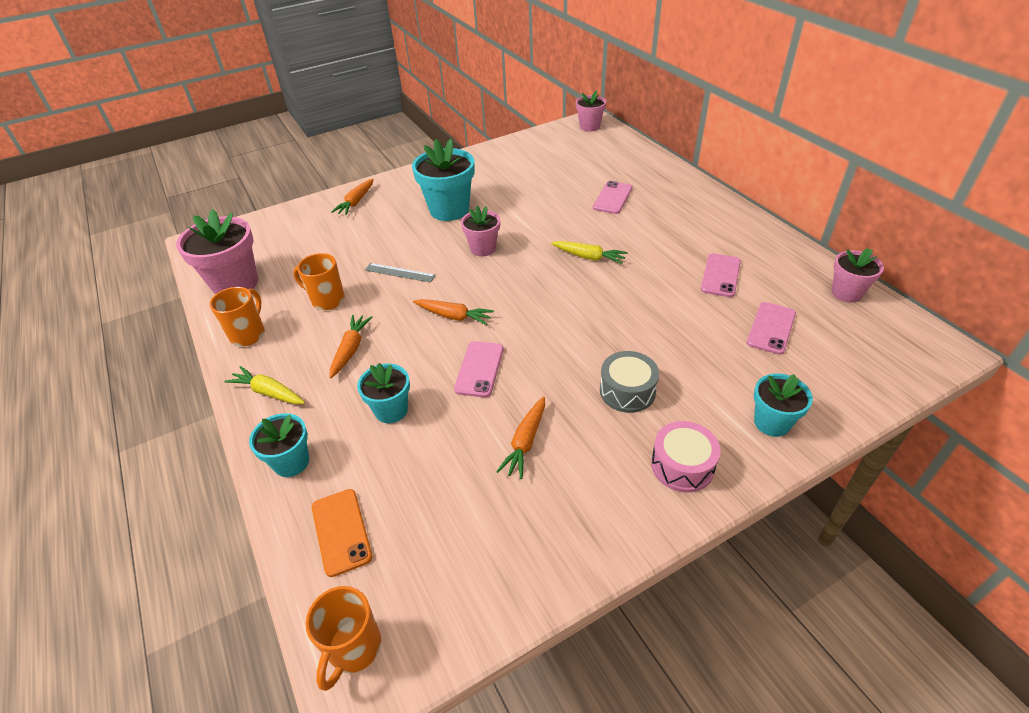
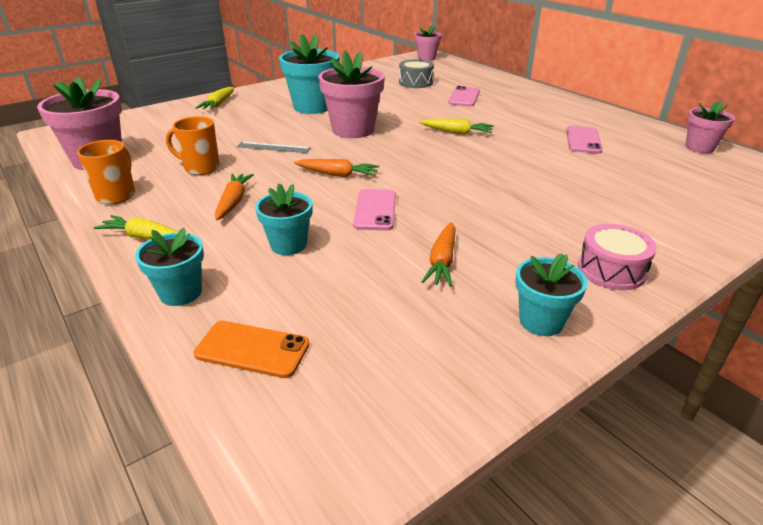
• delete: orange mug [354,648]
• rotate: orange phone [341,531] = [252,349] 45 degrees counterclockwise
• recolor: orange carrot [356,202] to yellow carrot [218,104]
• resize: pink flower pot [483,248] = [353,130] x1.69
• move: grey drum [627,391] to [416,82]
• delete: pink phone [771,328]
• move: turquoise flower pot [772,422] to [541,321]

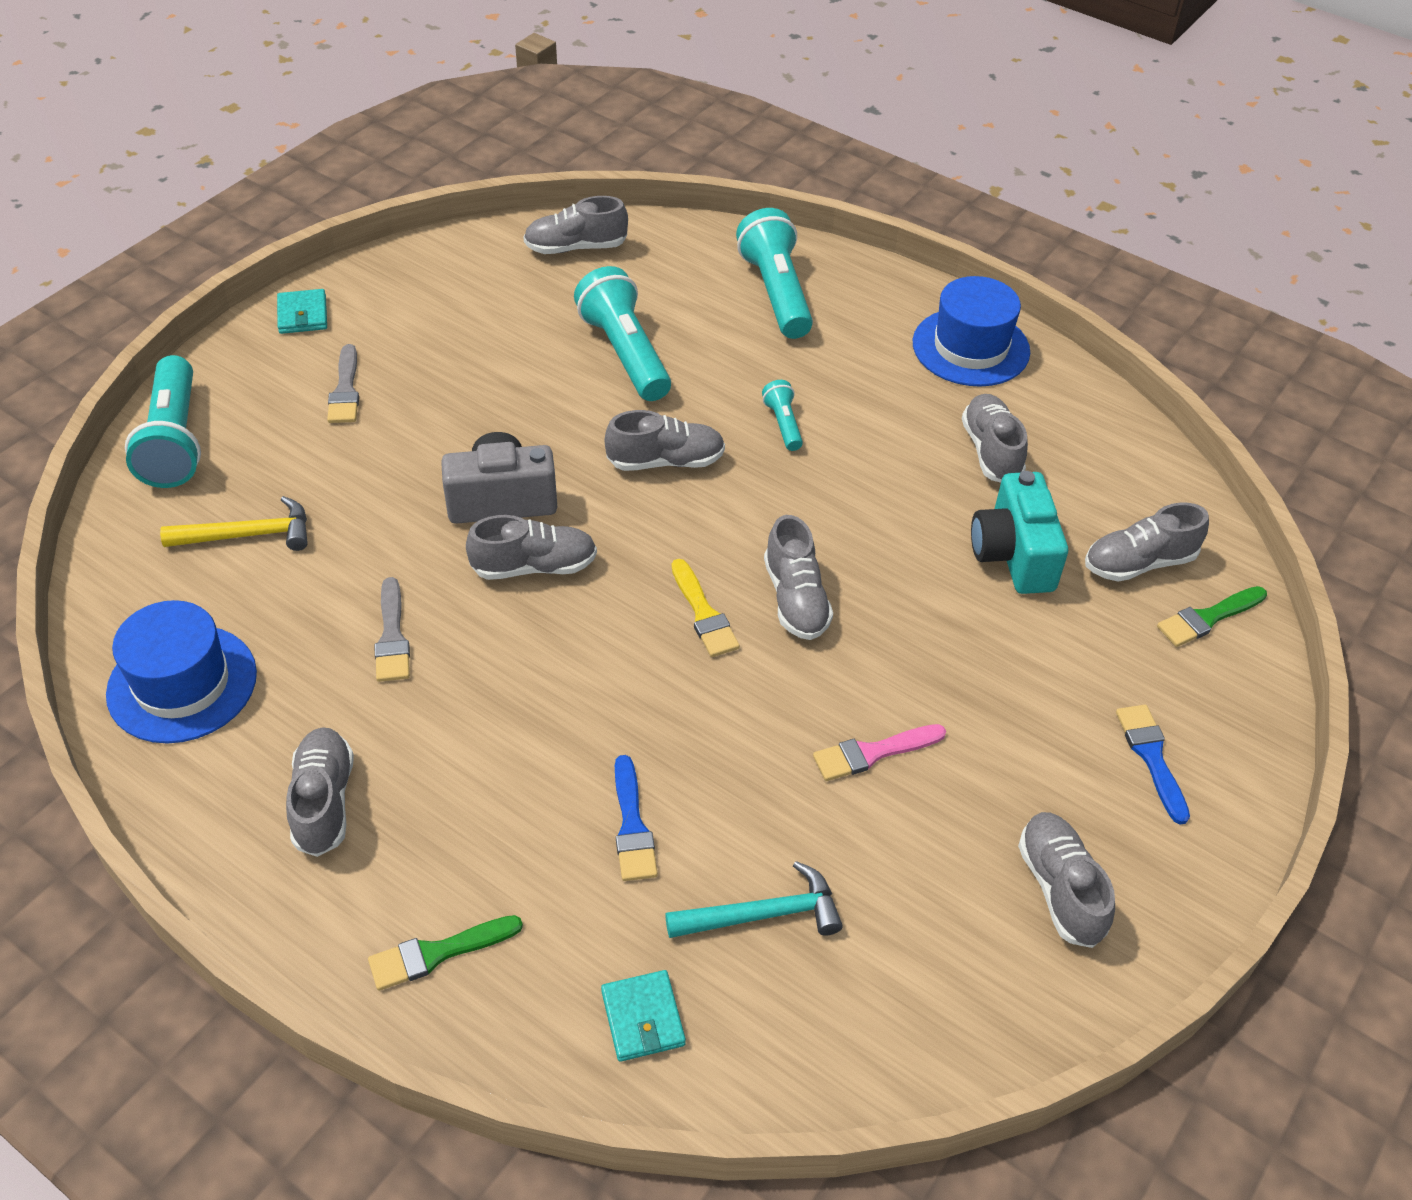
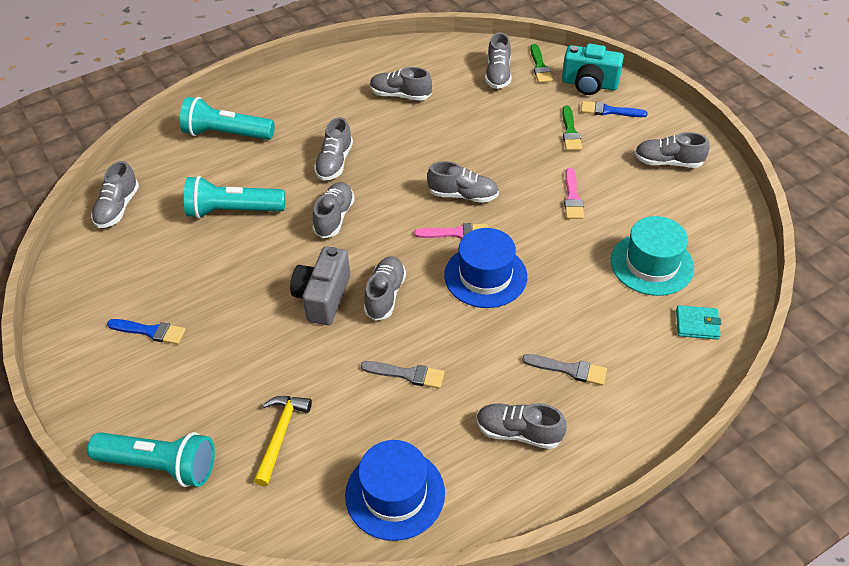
• delete: turquoise wallet [302,315]
• move: grey brush [345,390] to [569,369]
• move: green brush [437,953] to [570,132]
• move: blue brush [632,826] to [150,331]
• replace: turquoise hammer [763,914] to turquoise hat [652,264]
• recolor: yellow brush [704,614] to pink brush [456,233]
• replace: turquoise flashlight [783,424] to grey shoe [334,162]
• move: blue hat [970,347] to [485,276]
• move: turquoise camera [1013,555] to [589,84]

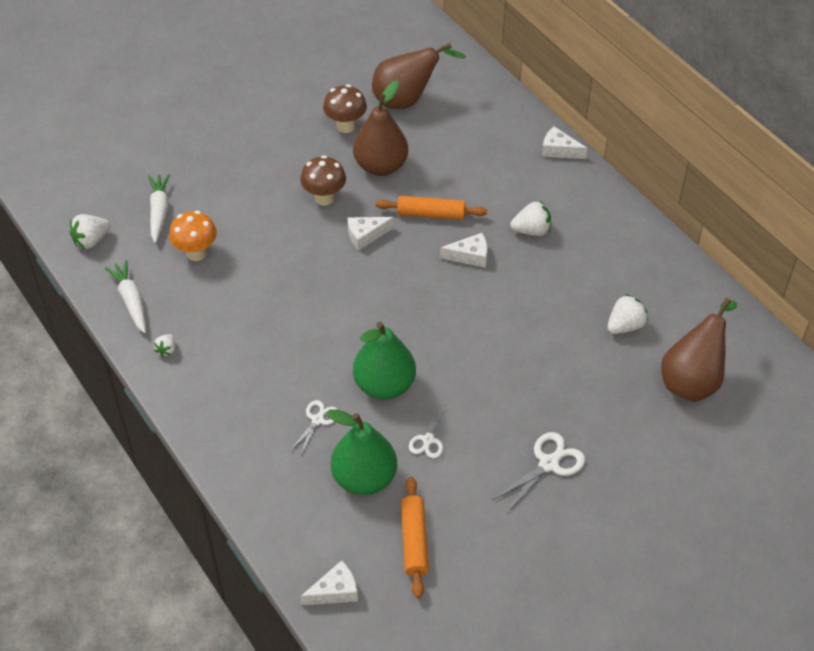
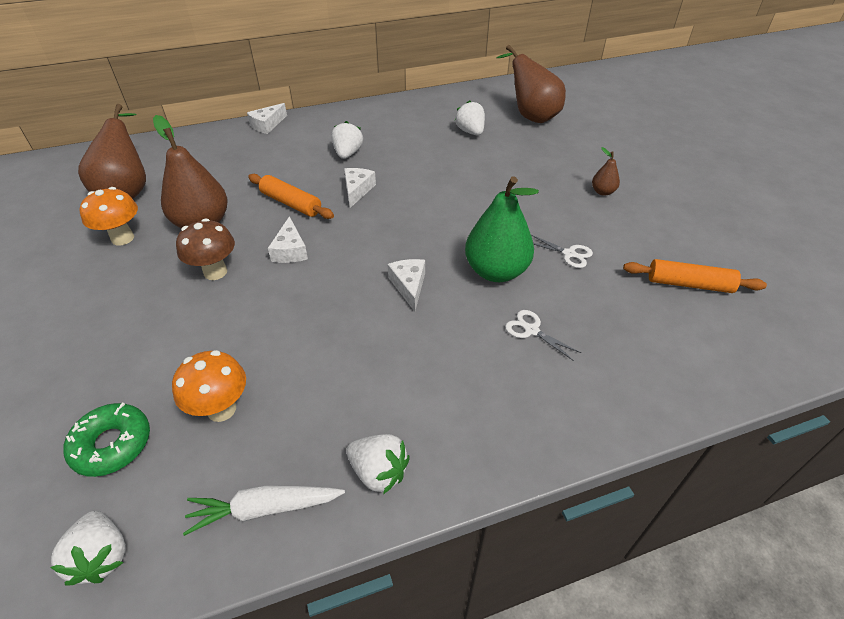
• replace: white carrot [159,212] to green donut [112,444]
• resize: white strawberry [167,350] = [379,472] x1.70
• move: white cheese [335,591] to [409,286]
• recolor: brown mushroom [345,126] to orange mushroom [123,238]
• delete: green pear [364,478]
• rotate: orange rolling pin [431,214] = [291,203] 75 degrees counterclockwise
• replace: white scissors [548,464] to brown pear [602,192]

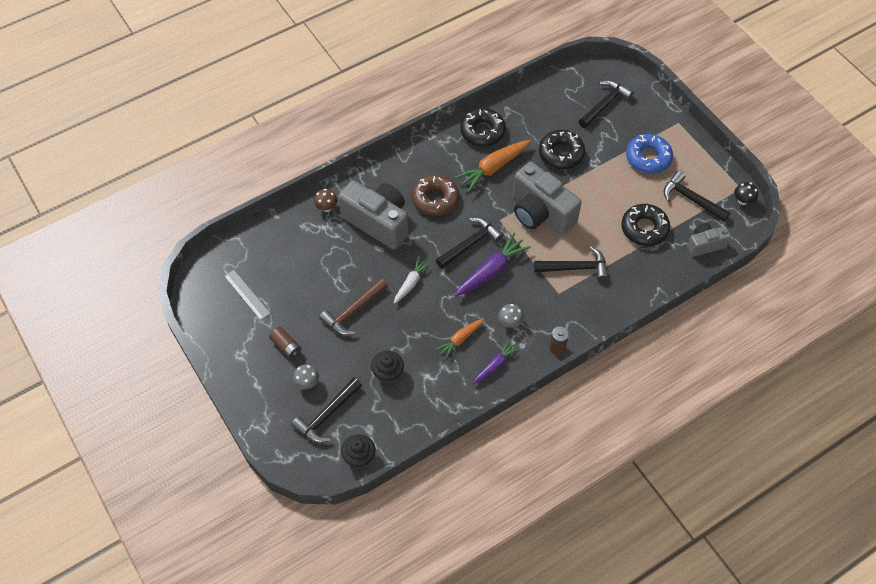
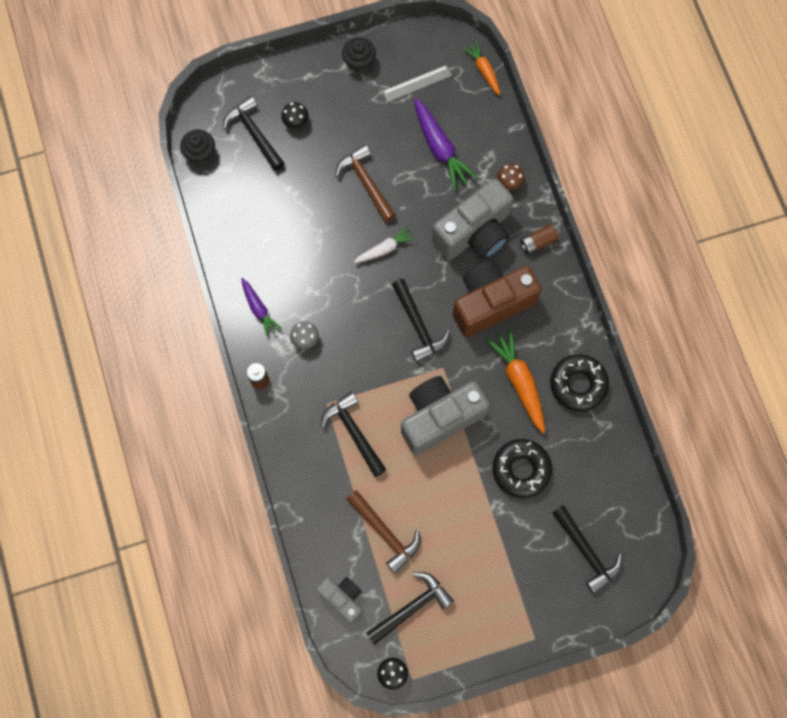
• move: brown battery [286,346] to [537,242]
• recolor: grey mushroom [307,383] to black mushroom [296,122]
• move: black cupcake [388,373] to [359,62]
• rotate: white carrot [411,283] = [384,249] 75 degrees counterclockwise
• replace: brown donut [435,199] to brown camera [491,303]
• move: orange carrot [460,339] to [484,71]
• move: purple carrot [491,271] to [440,147]
• rotate: black hammer [575,268] = [354,433] 135 degrees clockwise
• replace: black donut [644,228] to brown hammer [385,533]
• delete: blue donut [648,158]
• rotate: grey camera [705,245] = [342,598] 45 degrees counterclockwise

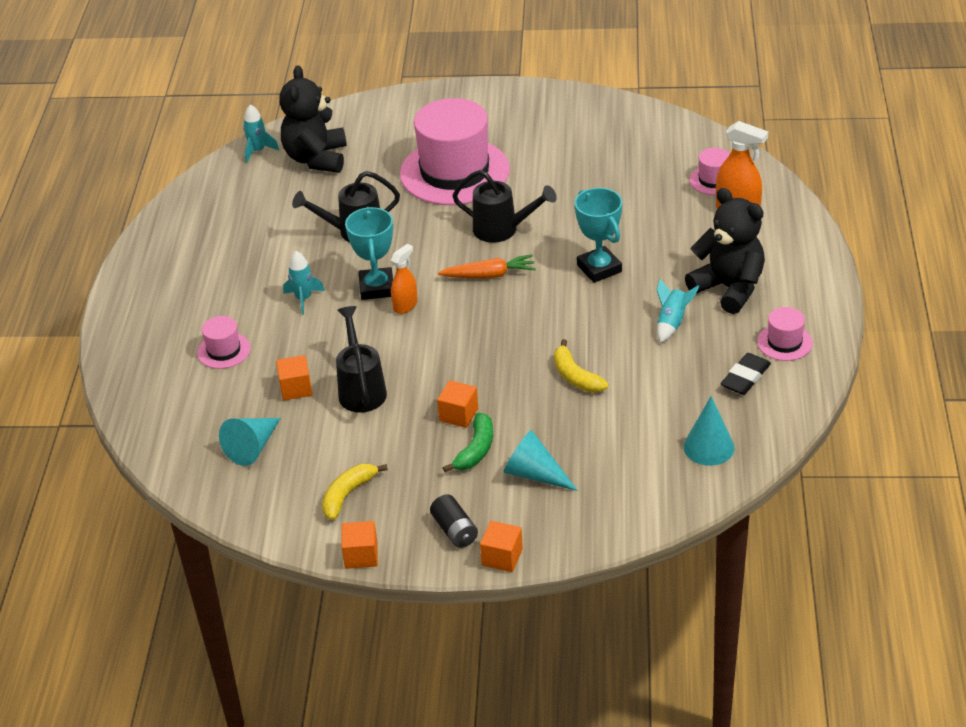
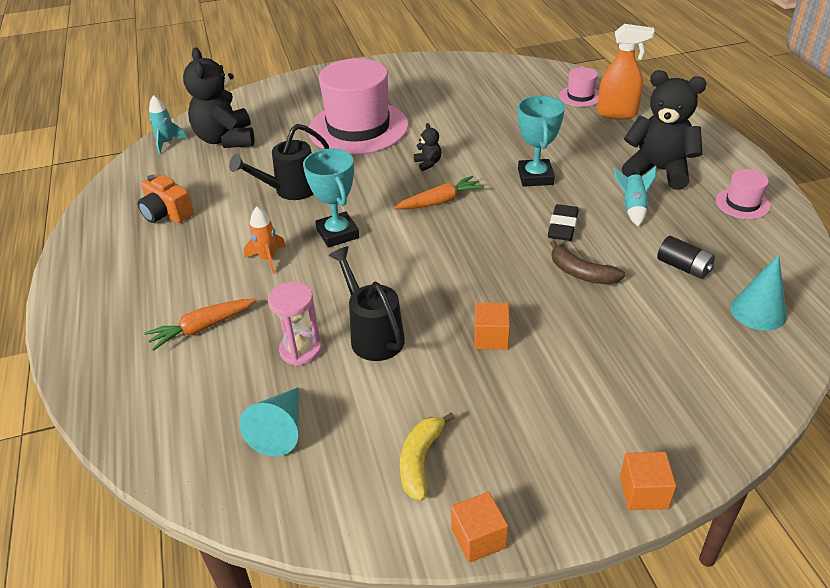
• replace: pink hat [224,350] to orange carrot [202,328]
• replace: orange cube [296,388] to pink hourglass [301,350]
• recolor: turquoise rocket [303,299] to orange rocket [268,259]
• delete: orange spray bottle [405,305]
• move: black battery [455,530] to [683,267]
• delete: green banana [476,450]
• replace: black watering can [502,230] to black teddy bear [428,163]
• delete: turquoise cone [534,474]
• recolor: yellow banana [575,376] to brown banana [581,273]
• rotate: turquoise trophy [599,268] = [535,177] 45 degrees clockwise
• move: black eraser [745,377] to [562,226]
• insert: orange camera [167,213]

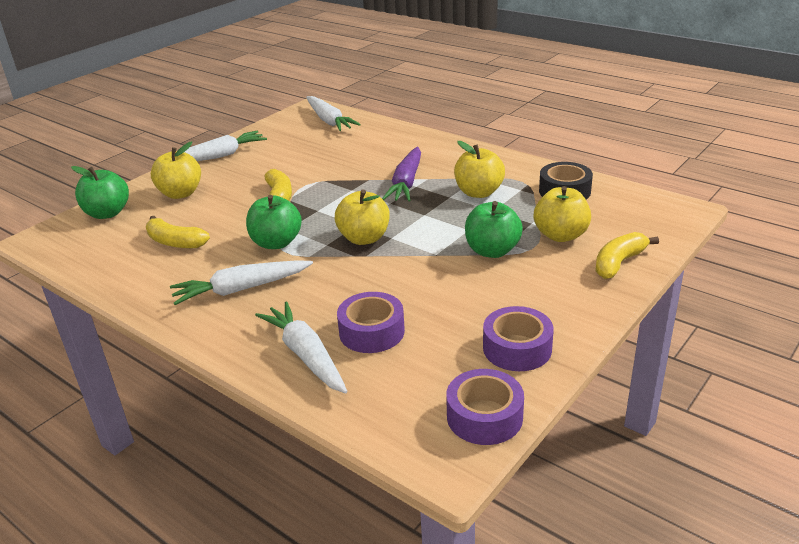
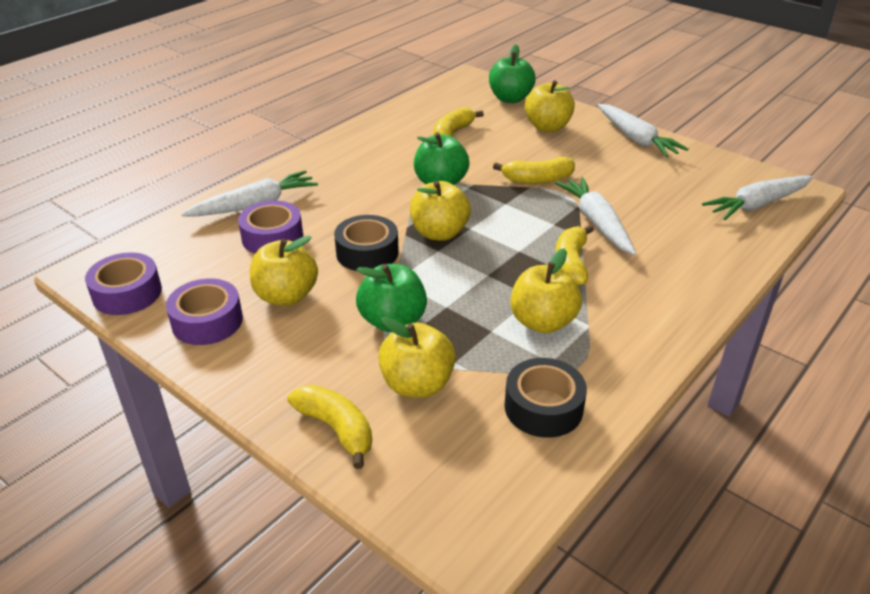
• move: white carrot [241,289] to [596,222]
• replace: purple carrot [406,183] to yellow banana [571,263]
• insert: yellow apple [286,296]
• insert: black tape [367,253]

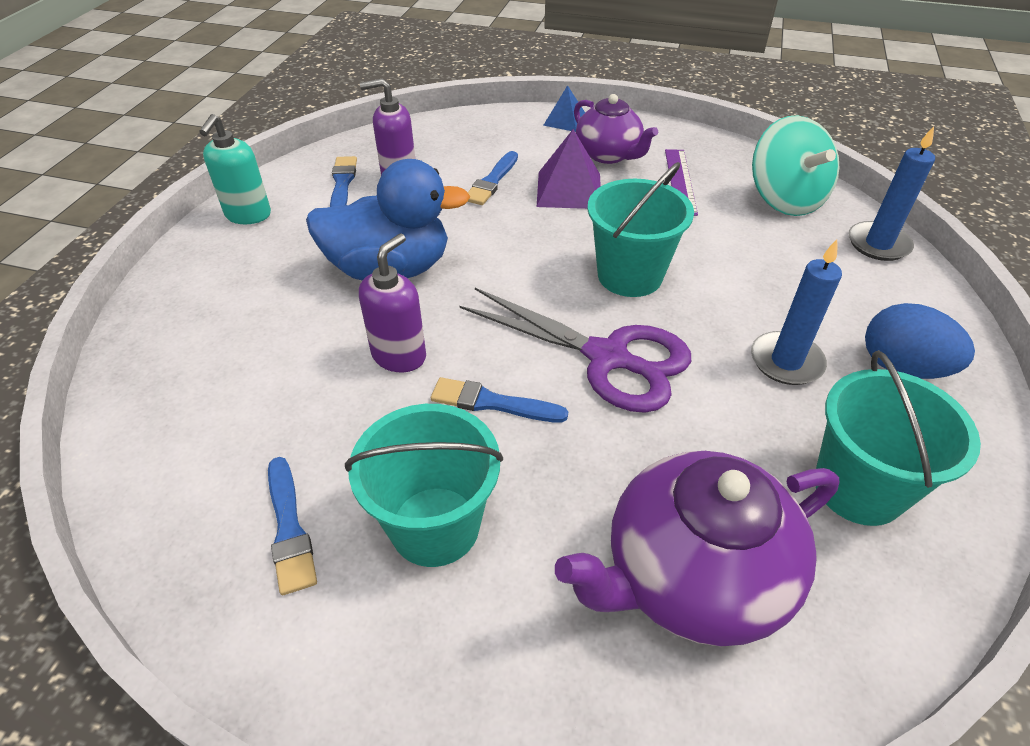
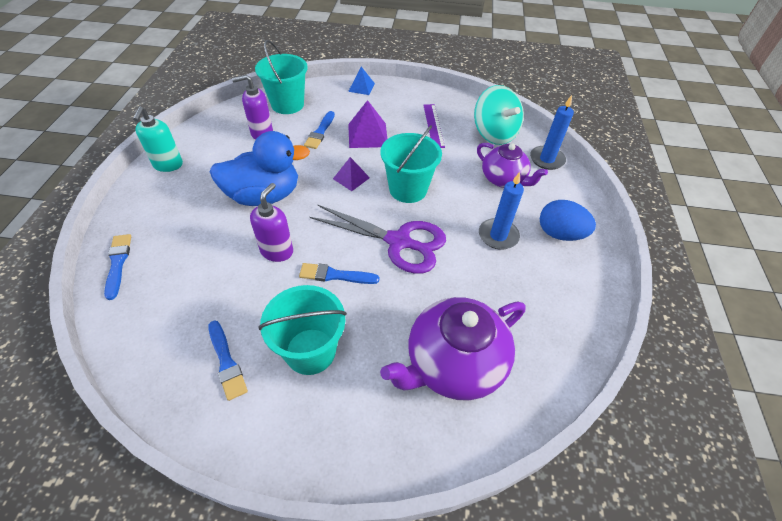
• move: blue brush [342,184] to [118,263]
• move: purple teapot [608,154] to [503,179]
• move: turquoise bucket [858,488] to [287,104]
• insert: purple pyramid [351,178]

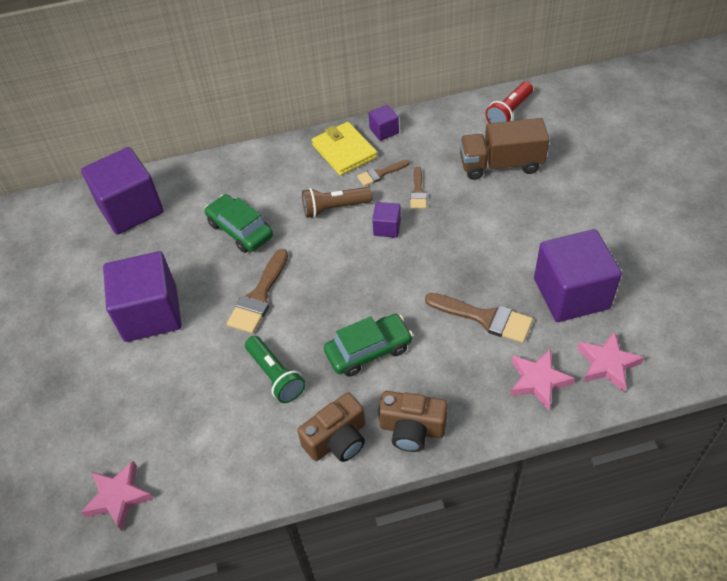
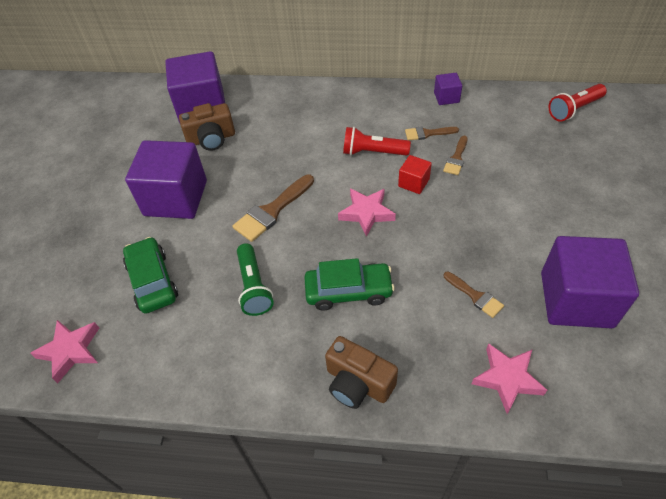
• move: green car [240,230] to [152,281]
• move: brown camera [337,440] to [211,139]
• recolor: brown flashlight [334,208] to red flashlight [372,152]
• delete: yellow wallet [344,151]
• recolor: purple cube [387,228] to red cube [413,183]
• resize: brown brush [485,318] = [475,296] x0.59
• delete: brown truck [501,164]
• move: pink star [607,364] to [366,213]

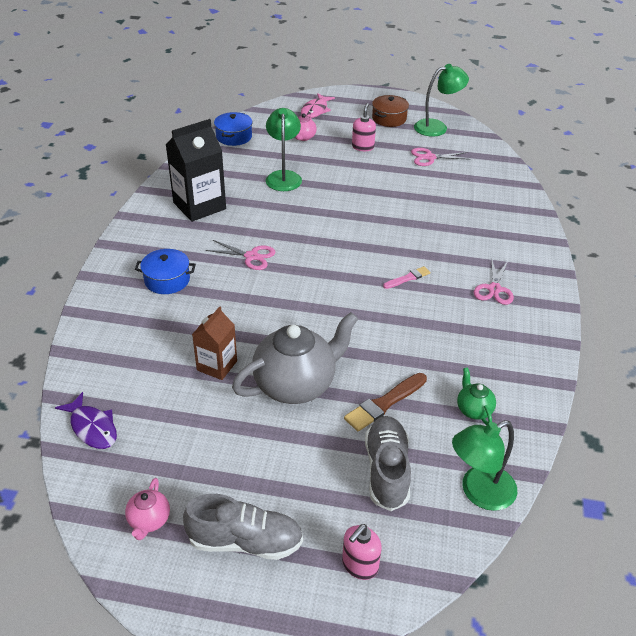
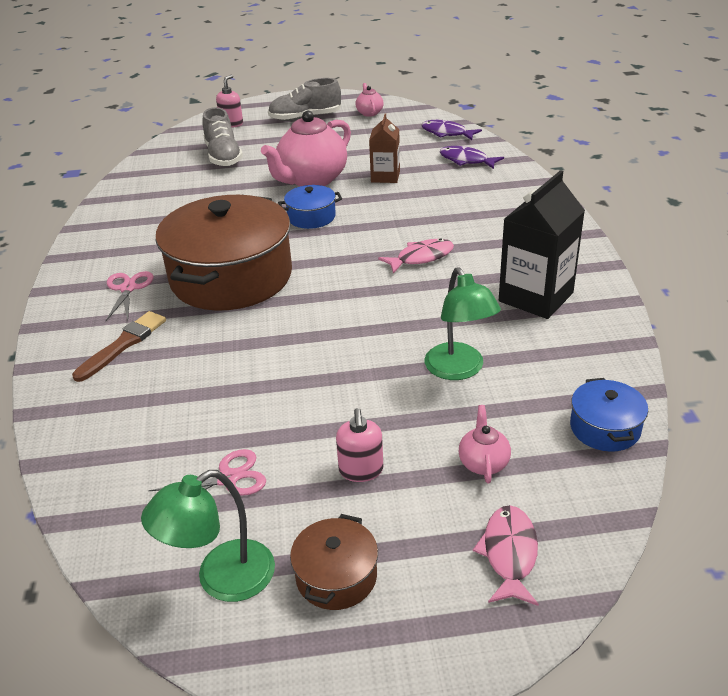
• move: blue pot [167,280] to [311,217]
• replace: pink scissors [251,256] to pink fish [421,257]
• recolor: grey teapot [296,384] to pink teapot [312,180]
• move: brown brush [384,403] to [123,344]
• replace: pink brush [408,278] to brown pot [231,277]
• delete: green lamp [479,492]
• delete: green teapot [473,410]
• insert: purple fish [466,160]

